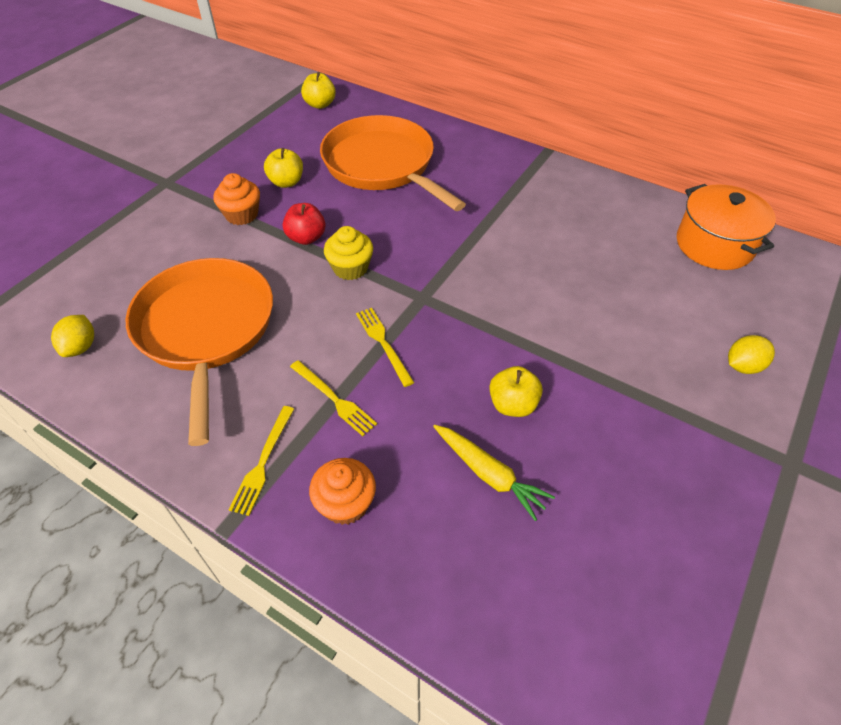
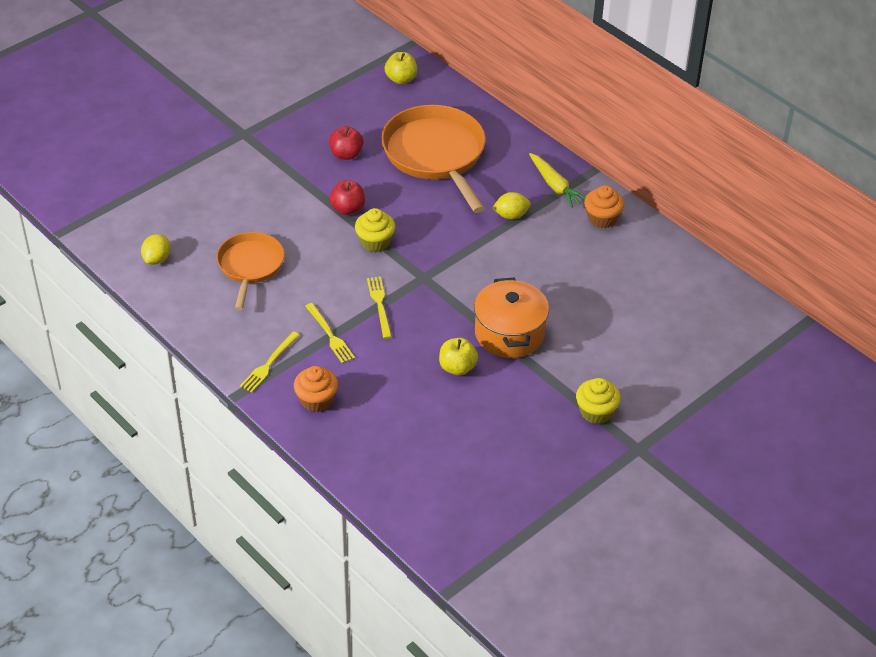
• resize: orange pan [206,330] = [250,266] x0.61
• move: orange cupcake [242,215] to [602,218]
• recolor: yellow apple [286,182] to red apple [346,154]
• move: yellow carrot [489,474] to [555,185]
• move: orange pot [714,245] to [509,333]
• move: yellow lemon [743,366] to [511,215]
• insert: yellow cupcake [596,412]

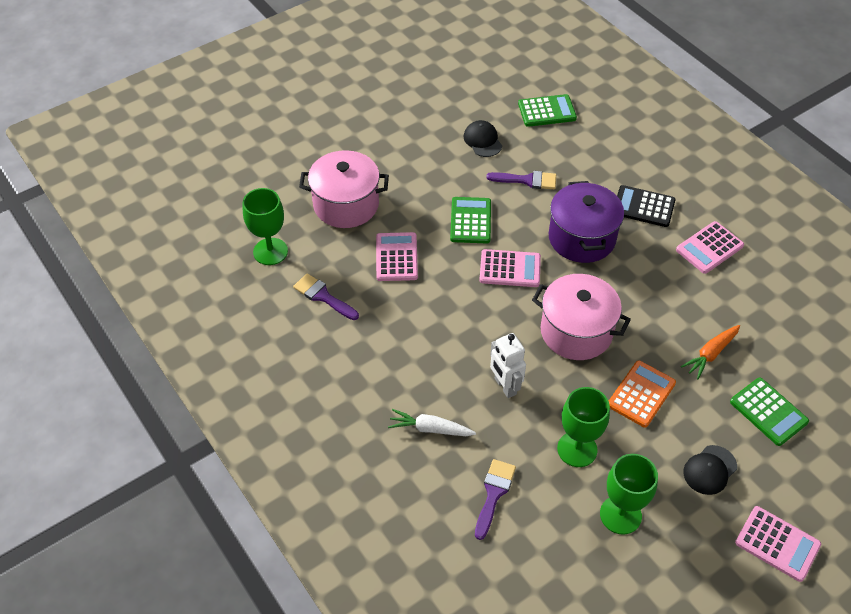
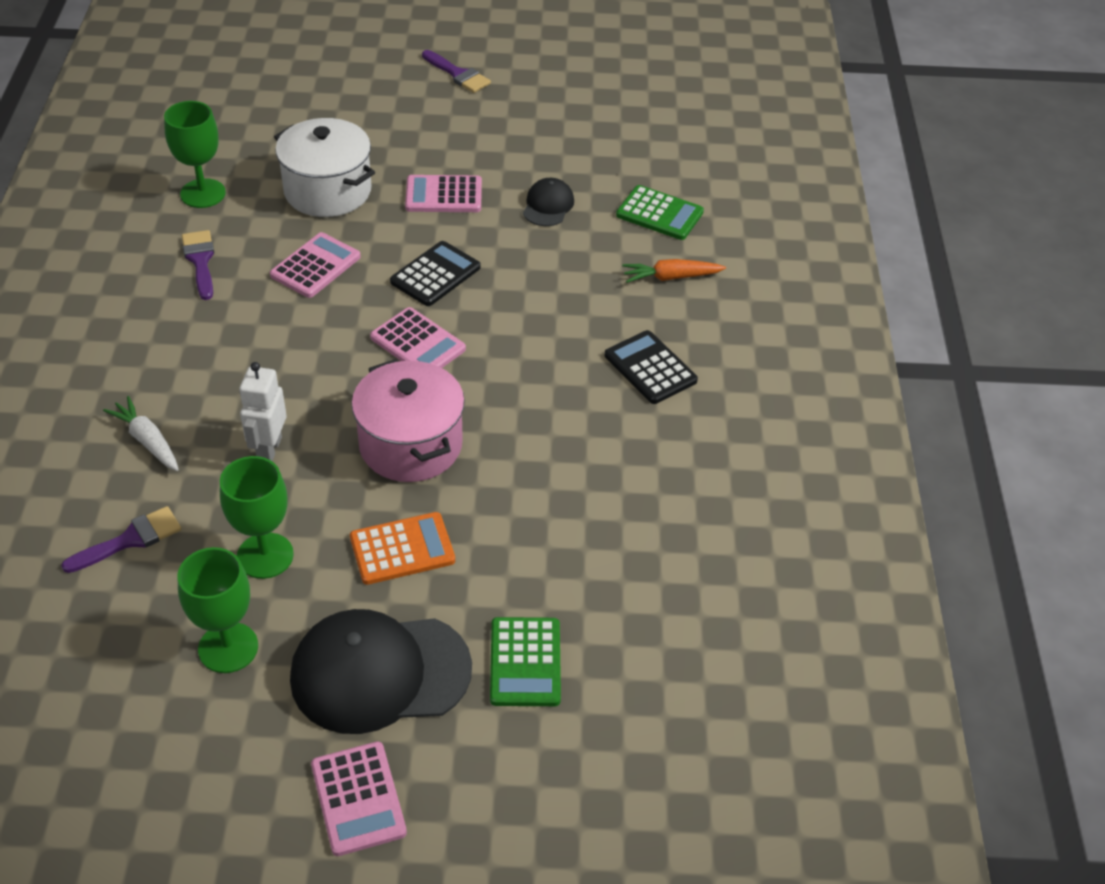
• recolor: pink pot [346,204] to white pot [327,191]
• recolor: green calculator [470,221] to black calculator [435,275]
• move: purple brush [527,180] to [458,74]
• delete: purple pot [581,238]
• move: pink calculator [709,248] to [443,195]
• move: orange carrot [711,354] to [671,277]
• resize: black cap [709,470] = [380,673] x2.07

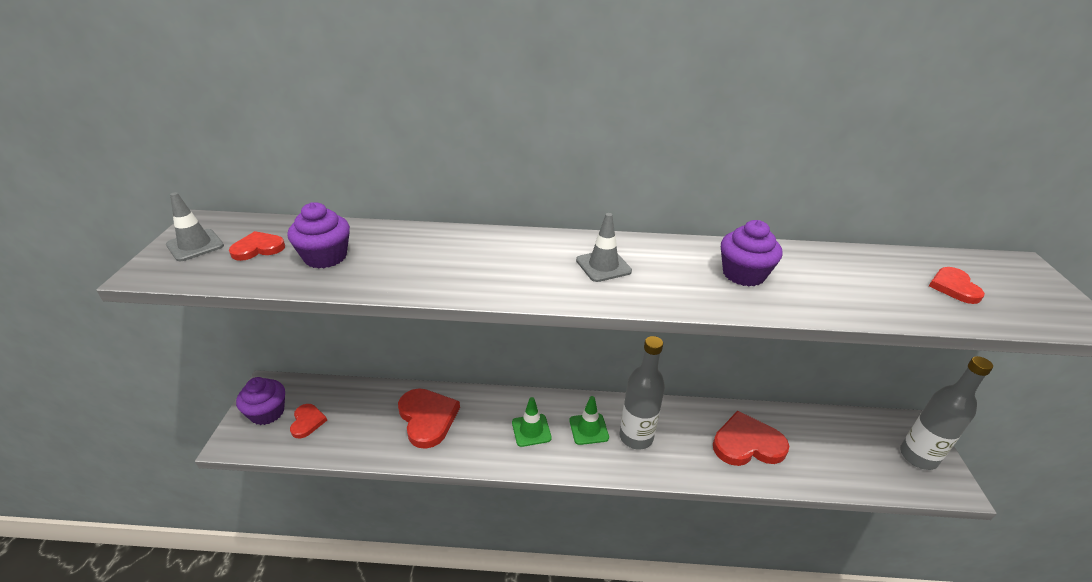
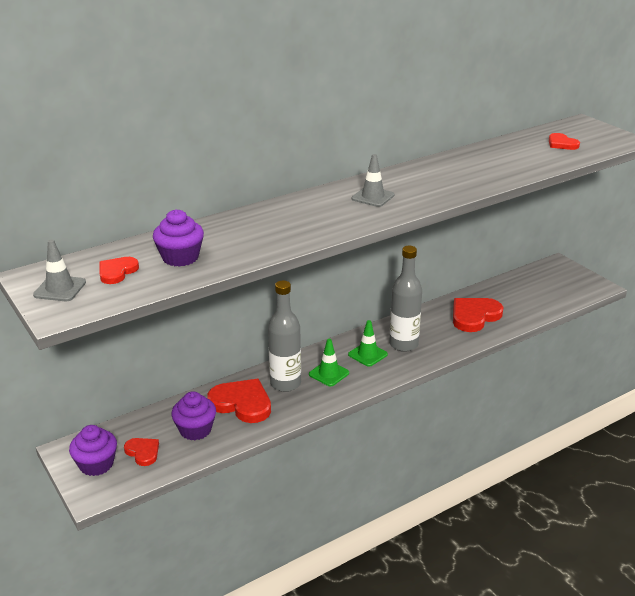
• move: purple cupcake [743,274] to [195,430]
• move: grey bottle [918,457] to [285,383]

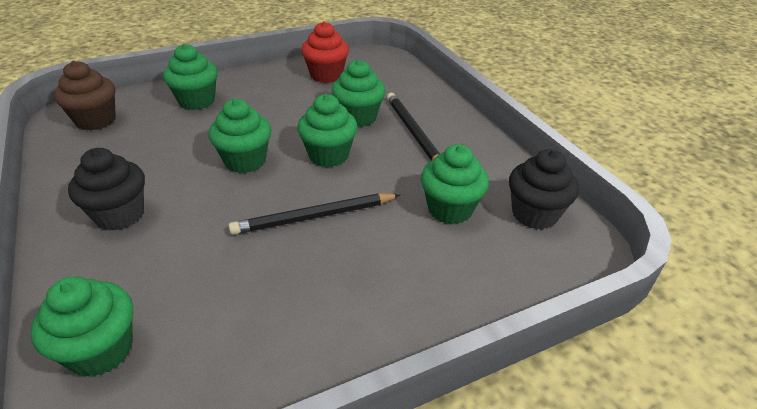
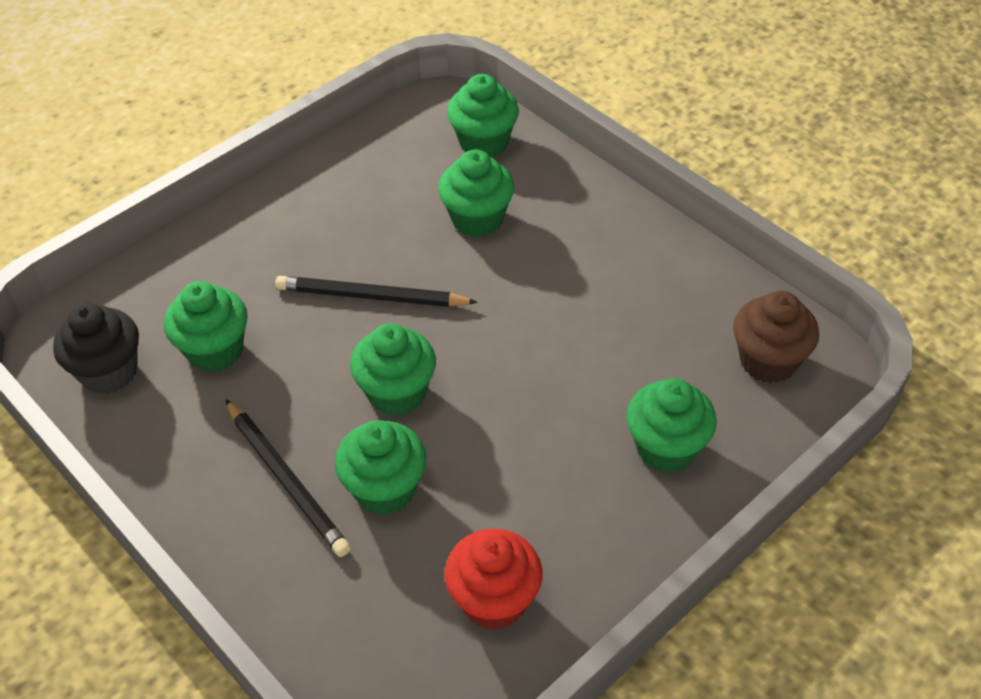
• delete: black cupcake [119,214]
• move: green cupcake [245,161] to [477,219]
• rotate: black pencil [315,217] = [372,297] 135 degrees counterclockwise

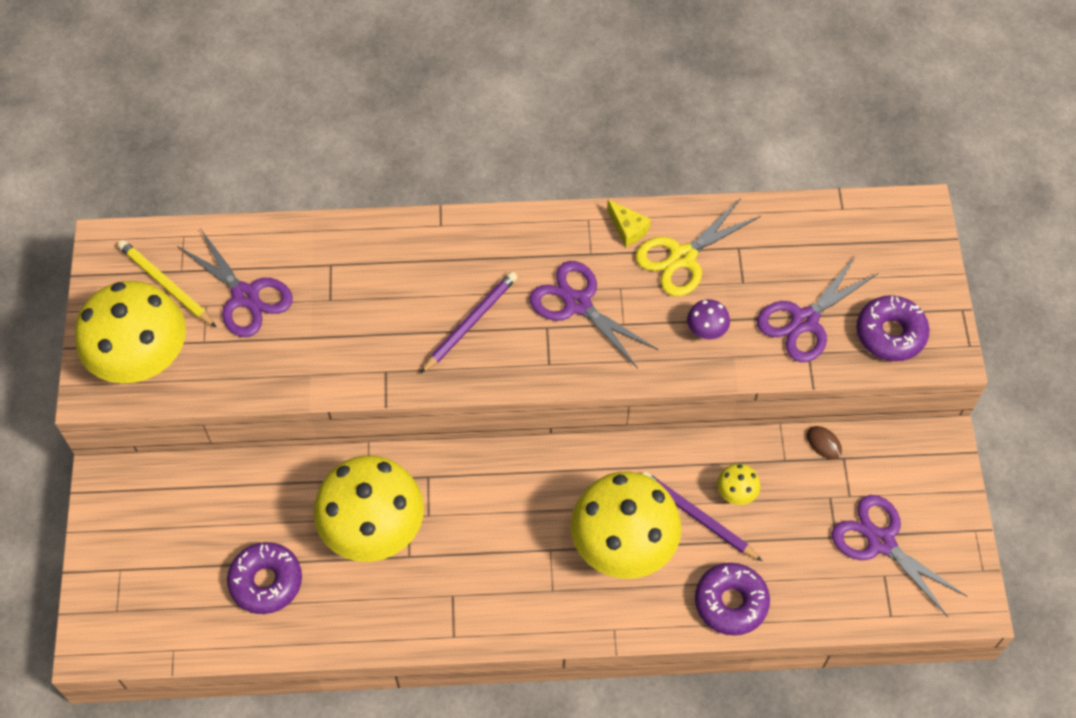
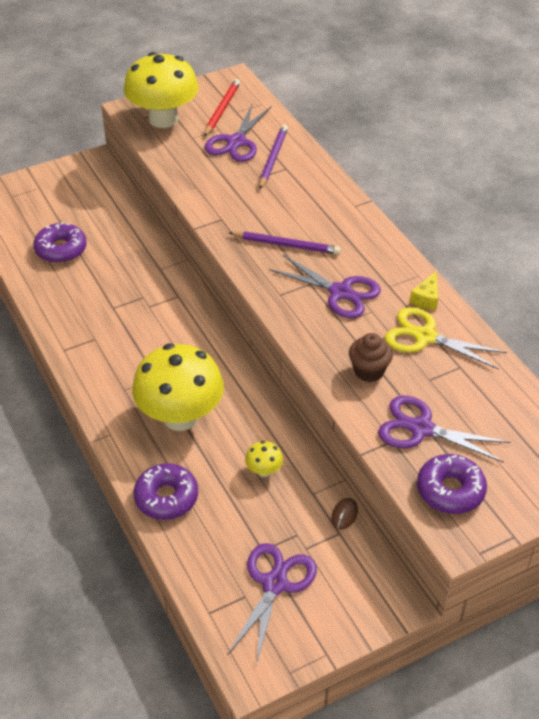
• recolor: yellow pencil [166,285] to red pencil [222,109]
• delete: yellow mushroom [374,530]
• rotate: purple scissors [577,303] = [341,292] 105 degrees clockwise
• move: purple pencil [698,517] to [273,158]
• replace: purple mushroom [706,330] to brown cupcake [369,371]

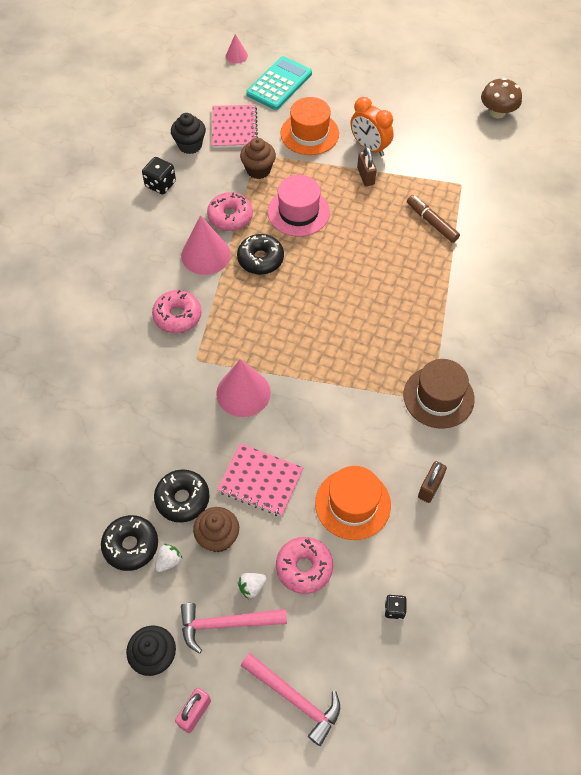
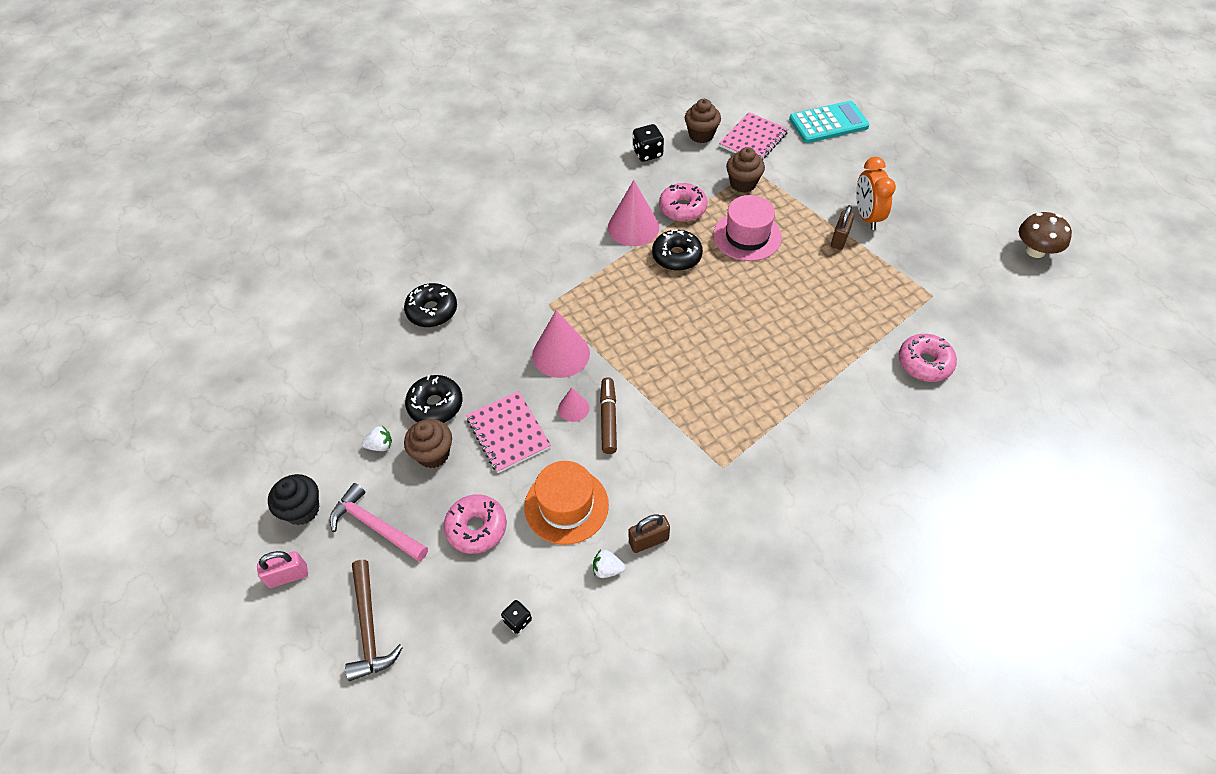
• move: black donut [131,545] to [432,311]
• move: pink donut [177,316] to [924,363]
• recolor: black cupcake [190,145] to brown cupcake [701,135]
• move: pink cone [236,56] to [573,408]
• move: white strawberry [252,587] to [607,569]
• recolor: pink hammer [295,699] to brown hammer [369,627]
• delete: orange hat [309,133]
• delete: brown hat [438,397]
• move: brown marker [432,222] to [608,419]

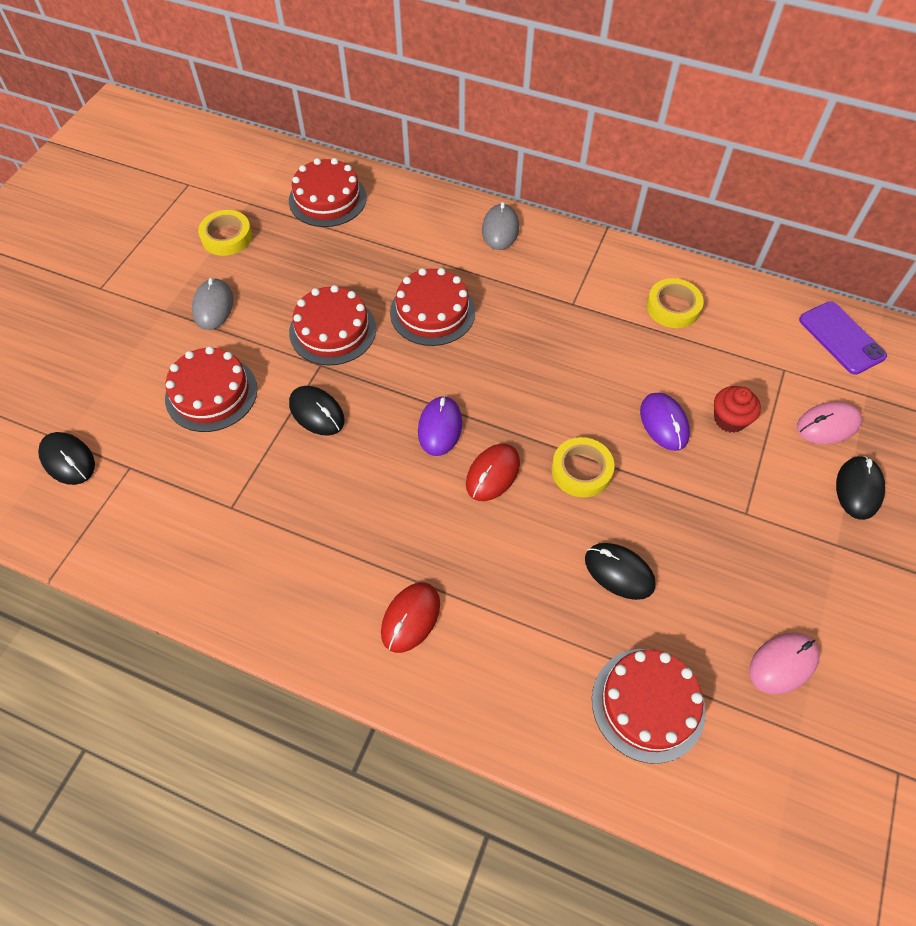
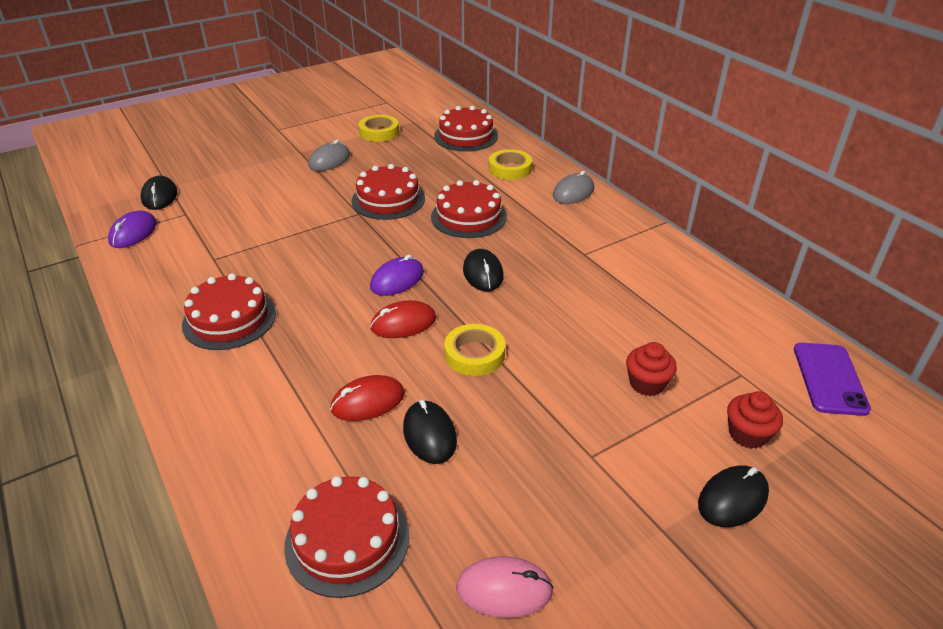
• move: red cake [211,393] to [229,319]
• move: black mouse [317,412] to [483,273]
• move: red mouse [410,618] to [368,401]
• move: purple mouse [664,423] to [133,233]
• move: yellow tape [673,307] to [510,169]
• replace: pink mouse [827,425] to red cupcake [747,434]

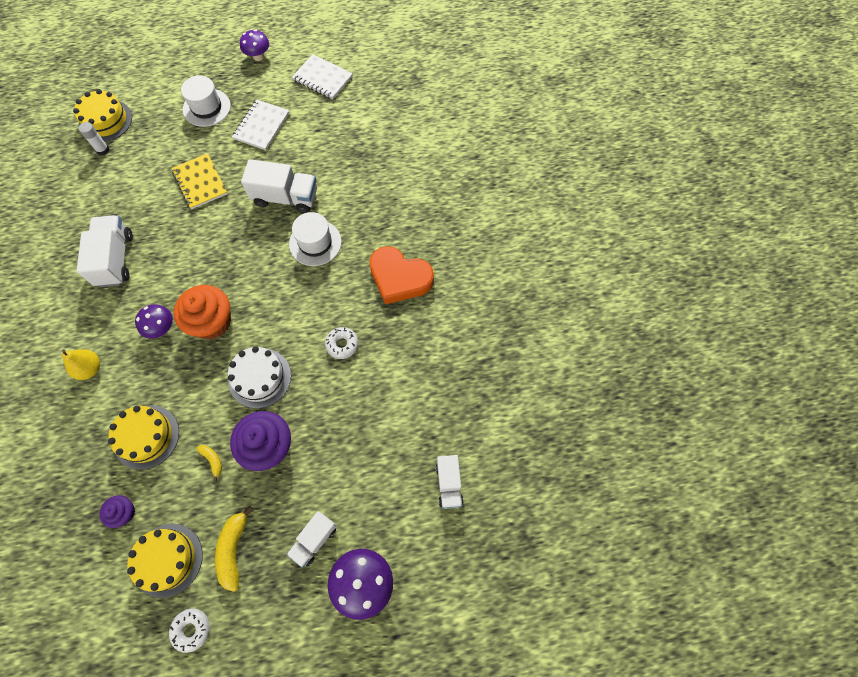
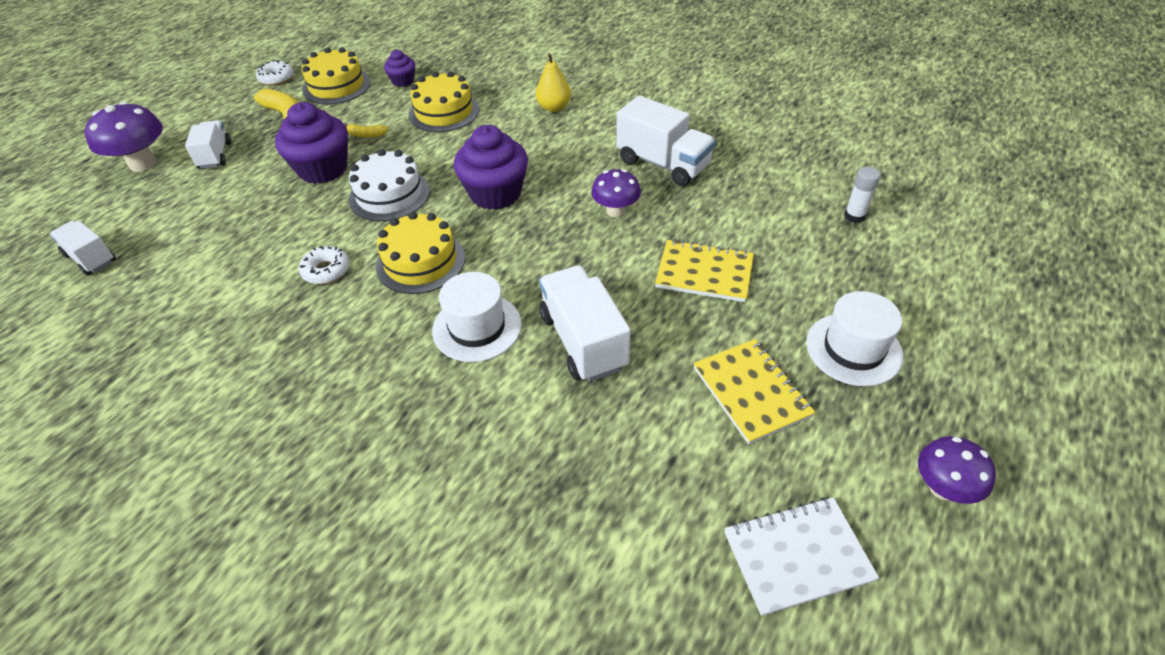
• move: yellow cake [105,121] to [420,262]
• move: purple mushroom [162,328] to [615,211]
• recolor: orange cupcake [212,322] to purple cupcake [495,193]
• recolor: white notebook [261,126] to yellow notebook [751,392]
• rotate: white truck [285,197] = [583,341] 105 degrees clockwise
• delete: orange heart [399,278]

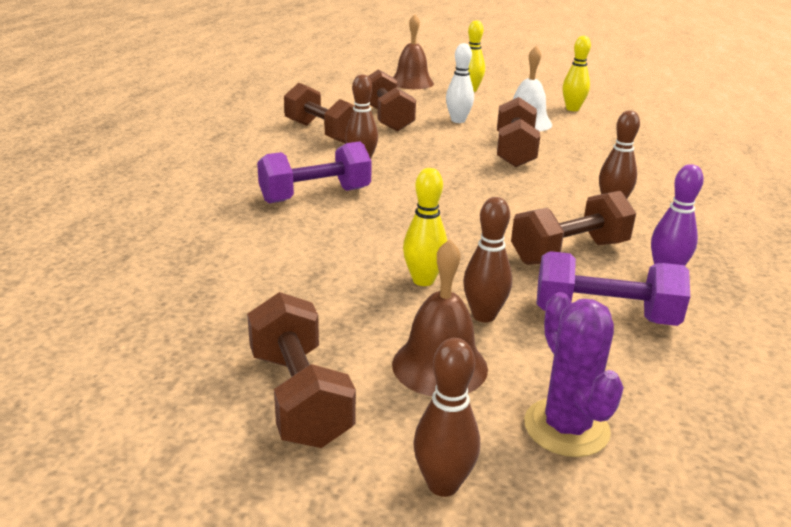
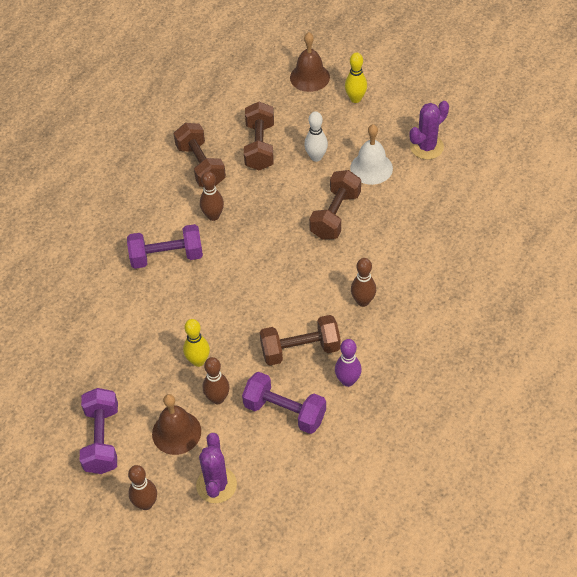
• recolor: brown dumbbell [299,397] to purple dumbbell [102,439]
• replace: yellow bowling pin [572,109] to purple cactus [426,147]

